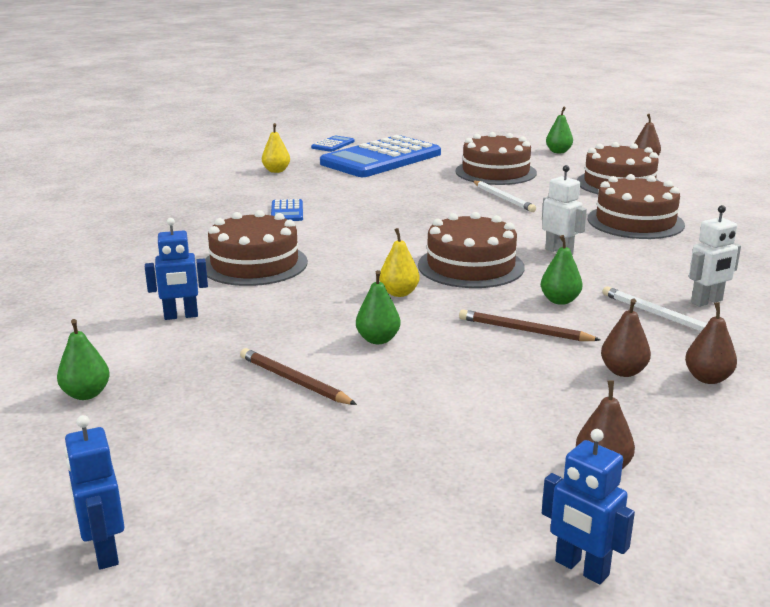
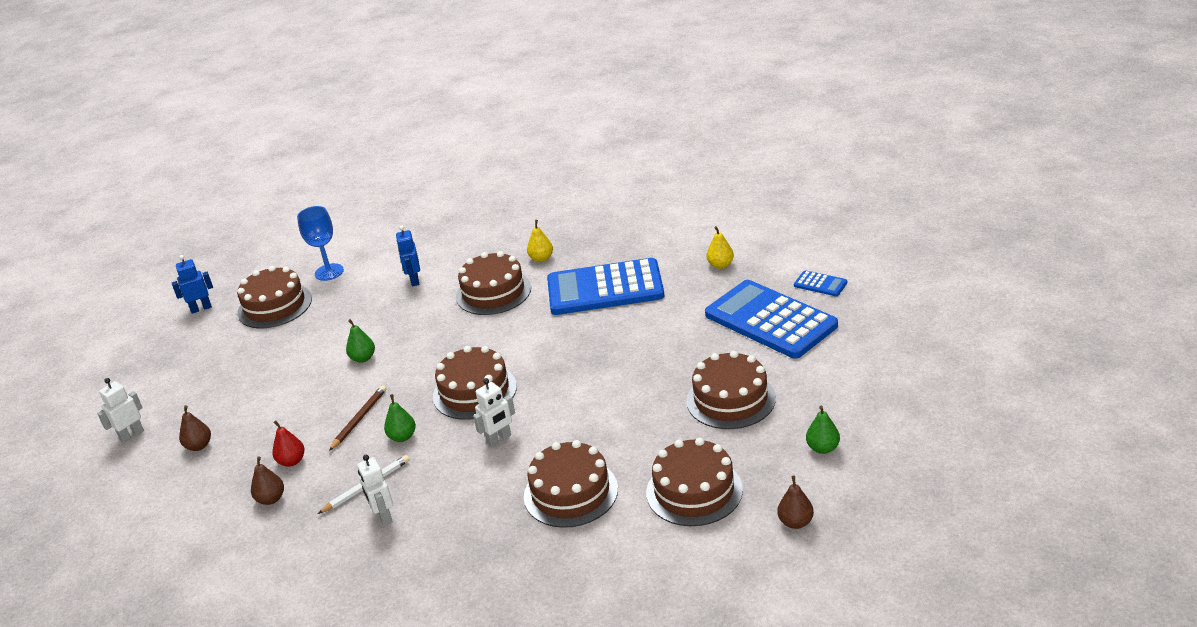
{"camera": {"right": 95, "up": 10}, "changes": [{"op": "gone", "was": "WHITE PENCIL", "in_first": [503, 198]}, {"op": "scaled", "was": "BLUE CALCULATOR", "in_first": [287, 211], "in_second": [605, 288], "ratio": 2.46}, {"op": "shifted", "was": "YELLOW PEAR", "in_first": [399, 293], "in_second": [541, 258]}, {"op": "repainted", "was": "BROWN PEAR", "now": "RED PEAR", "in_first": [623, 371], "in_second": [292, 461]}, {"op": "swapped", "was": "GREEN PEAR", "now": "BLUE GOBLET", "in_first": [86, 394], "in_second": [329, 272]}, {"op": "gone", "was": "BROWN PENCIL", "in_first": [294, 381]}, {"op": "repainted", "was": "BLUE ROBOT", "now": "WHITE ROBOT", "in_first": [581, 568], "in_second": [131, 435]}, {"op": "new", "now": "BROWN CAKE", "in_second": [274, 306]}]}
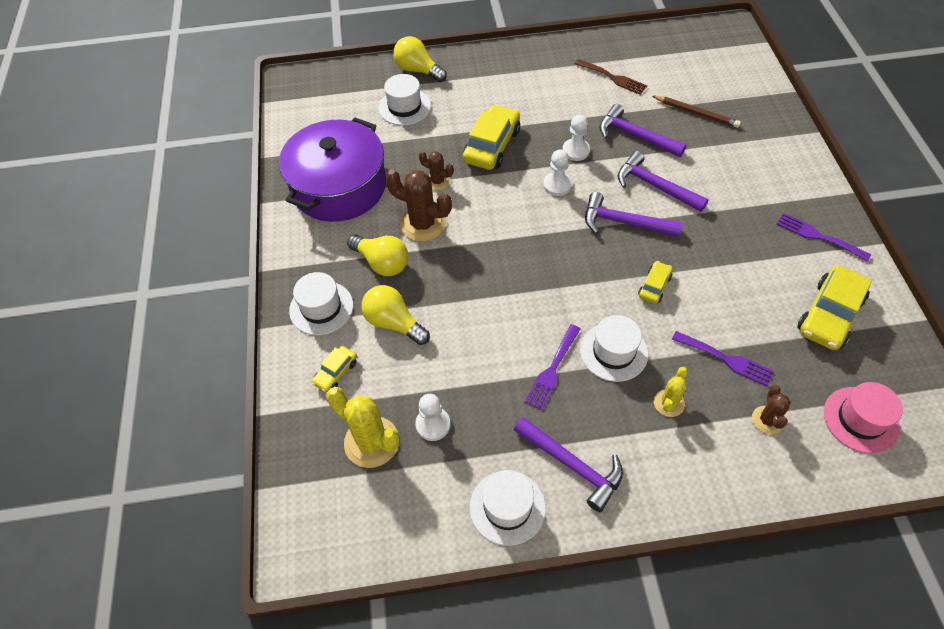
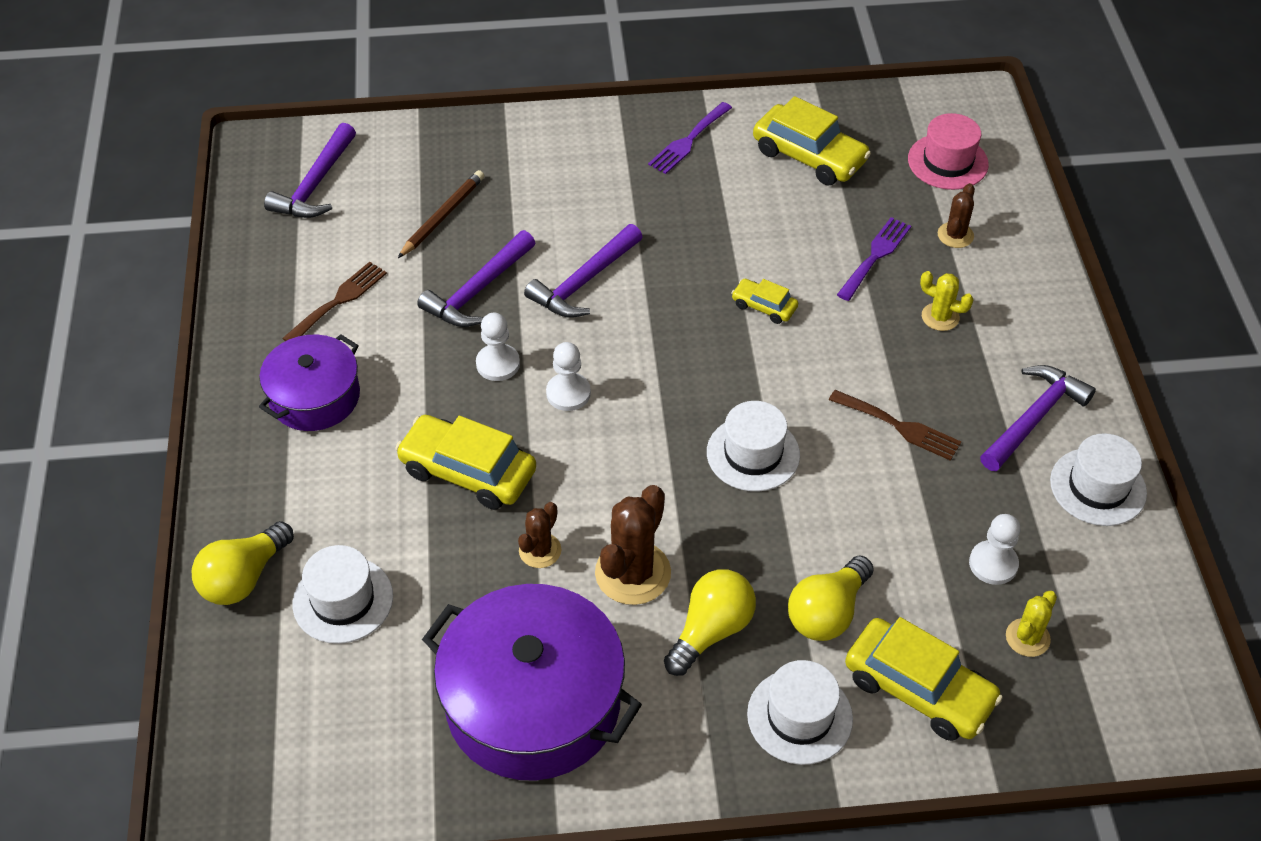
{"camera": {"right": -90, "up": -5}, "changes": [{"op": "shifted", "was": "PURPLE HAMMER", "in_first": [624, 222], "in_second": [316, 184]}, {"op": "shifted", "was": "WHITE HAT", "in_first": [613, 352], "in_second": [753, 453]}, {"op": "repainted", "was": "PURPLE FORK", "now": "BROWN FORK", "in_first": [552, 370], "in_second": [899, 426]}, {"op": "scaled", "was": "YELLOW CAR", "in_first": [336, 372], "in_second": [919, 689], "ratio": 1.93}, {"op": "rotated", "was": "BROWN CACTUS", "in_first": [767, 420], "in_second": [955, 235], "clockwise": -75}, {"op": "scaled", "was": "YELLOW CACTUS", "in_first": [371, 442], "in_second": [1027, 638], "ratio": 0.57}, {"op": "new", "now": "PURPLE POT", "in_second": [315, 397]}]}
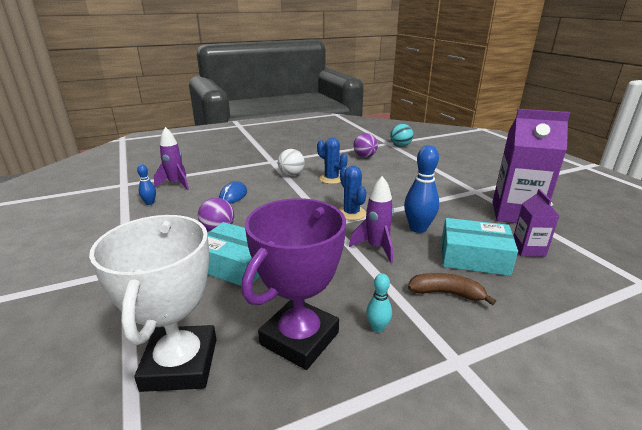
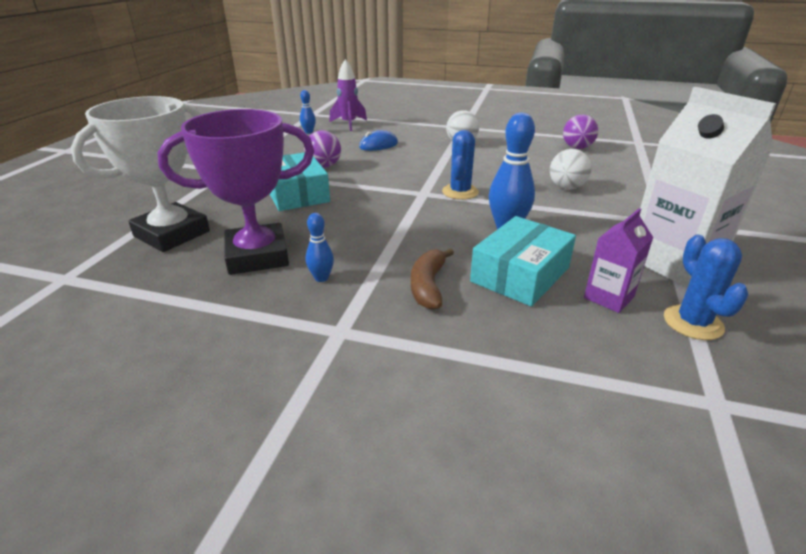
{"camera": {"right": 40, "up": 5}, "changes": [{"op": "repainted", "was": "PURPLE CARTON", "now": "WHITE CARTON", "in_first": [516, 214], "in_second": [673, 262]}, {"op": "gone", "was": "TURQUOISE BALL", "in_first": [400, 146]}, {"op": "shifted", "was": "BLUE CACTUS", "in_first": [331, 179], "in_second": [693, 323]}, {"op": "gone", "was": "PURPLE ROCKET", "in_first": [376, 247]}, {"op": "rotated", "was": "TURQUOISE BOX", "in_first": [474, 257], "in_second": [520, 274], "clockwise": 75}, {"op": "repainted", "was": "TURQUOISE BOWLING PIN", "now": "BLUE BOWLING PIN", "in_first": [377, 328], "in_second": [321, 278]}, {"op": "rotated", "was": "BROWN BANANA", "in_first": [446, 293], "in_second": [428, 286], "clockwise": -135}, {"op": "new", "now": "WHITE BALL", "in_second": [566, 187]}]}
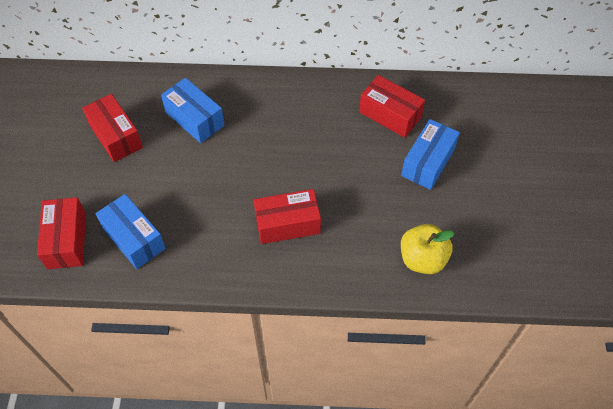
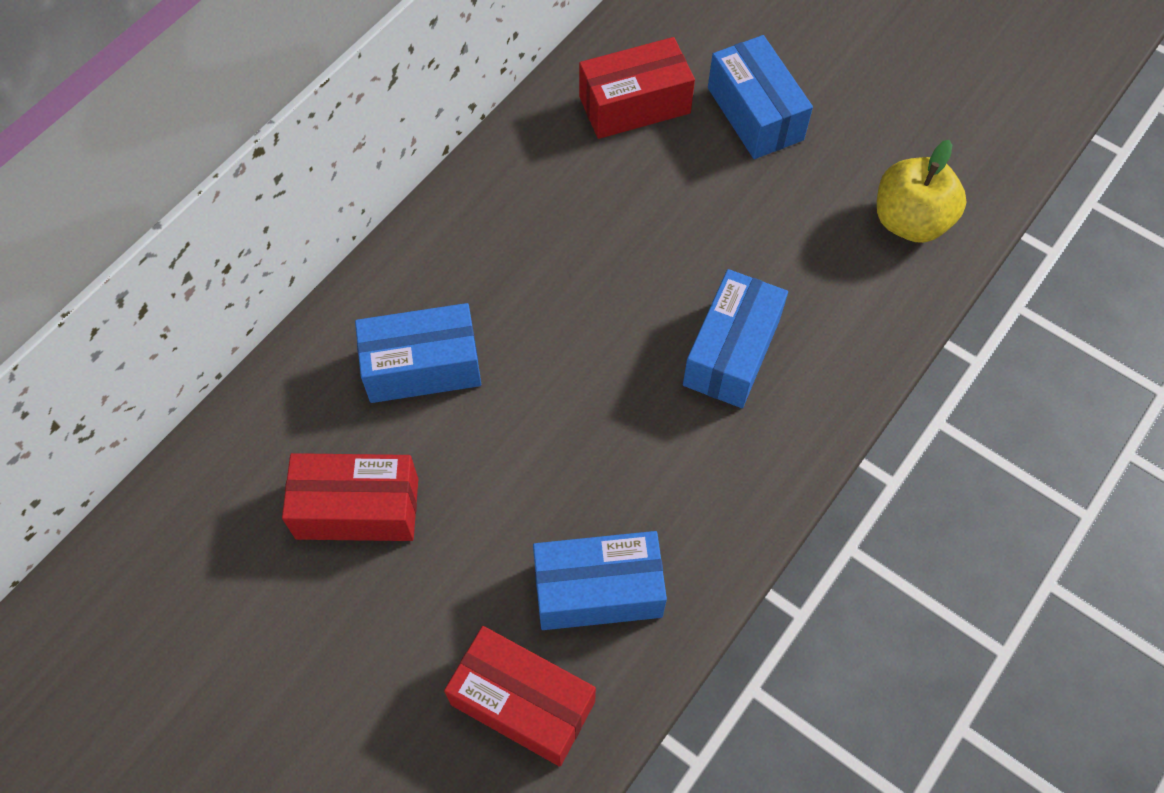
{"camera": {"right": -55, "up": 5}, "changes": [{"op": "repainted", "was": "RED BOX", "now": "BLUE BOX", "in_first": [287, 224], "in_second": [732, 352]}]}
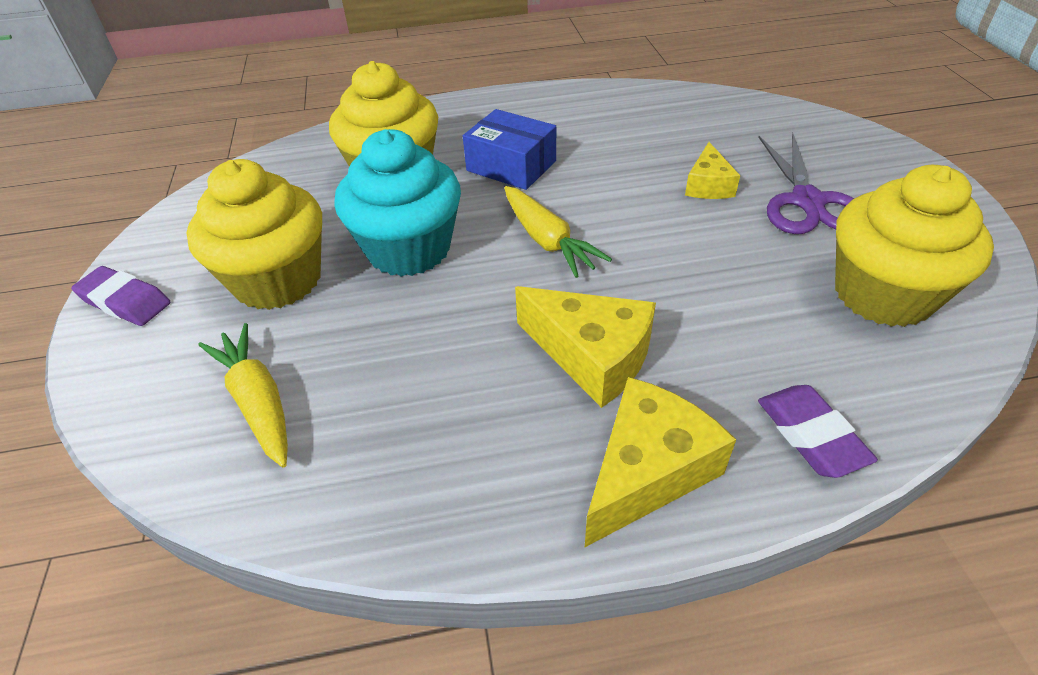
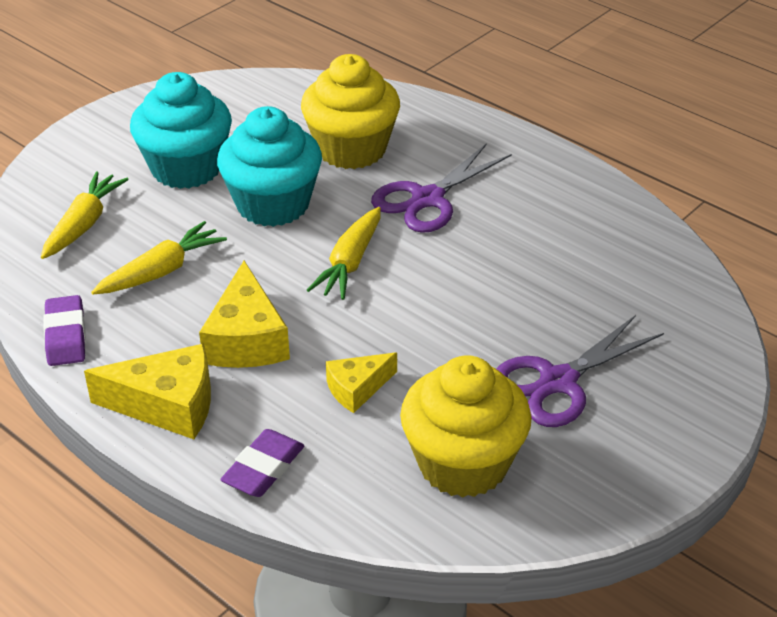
{"camera": {"right": 50, "up": -5}, "changes": [{"op": "swapped", "was": "BLUE BOX", "now": "PURPLE SCISSORS", "in_first": [511, 166], "in_second": [427, 199]}, {"op": "shifted", "was": "YELLOW CHEESE", "in_first": [708, 185], "in_second": [357, 389]}, {"op": "repainted", "was": "YELLOW CUPCAKE", "now": "TURQUOISE CUPCAKE", "in_first": [278, 280], "in_second": [186, 168]}, {"op": "shifted", "was": "PURPLE ERASER", "in_first": [125, 301], "in_second": [66, 336]}, {"op": "new", "now": "YELLOW CARROT", "in_second": [162, 271]}]}
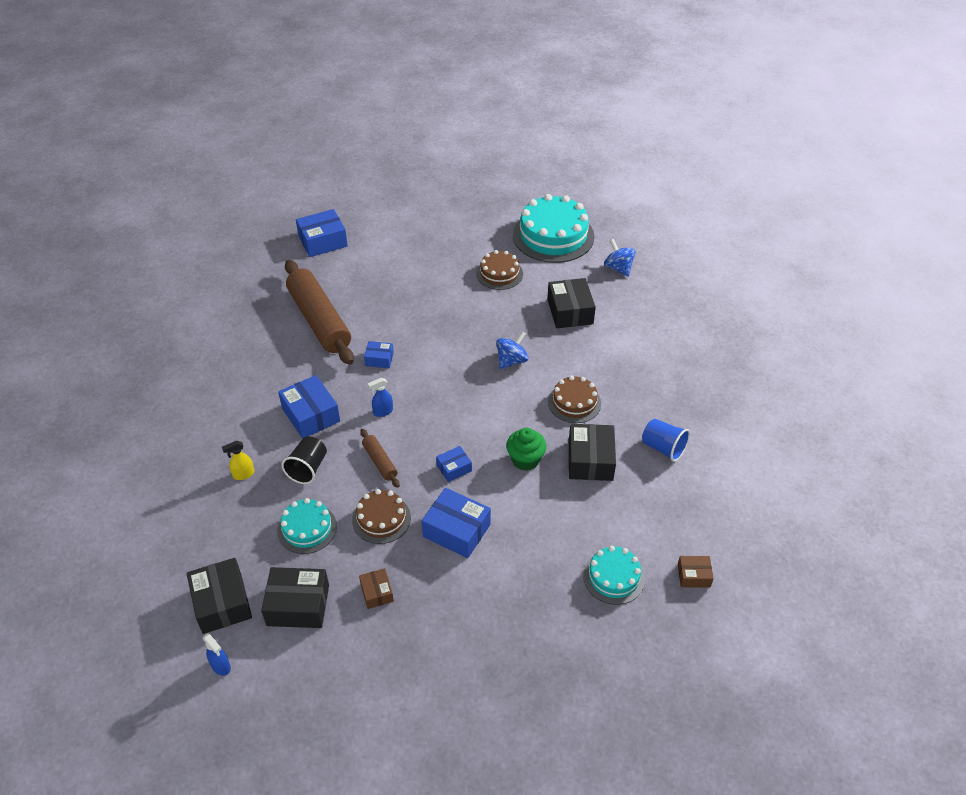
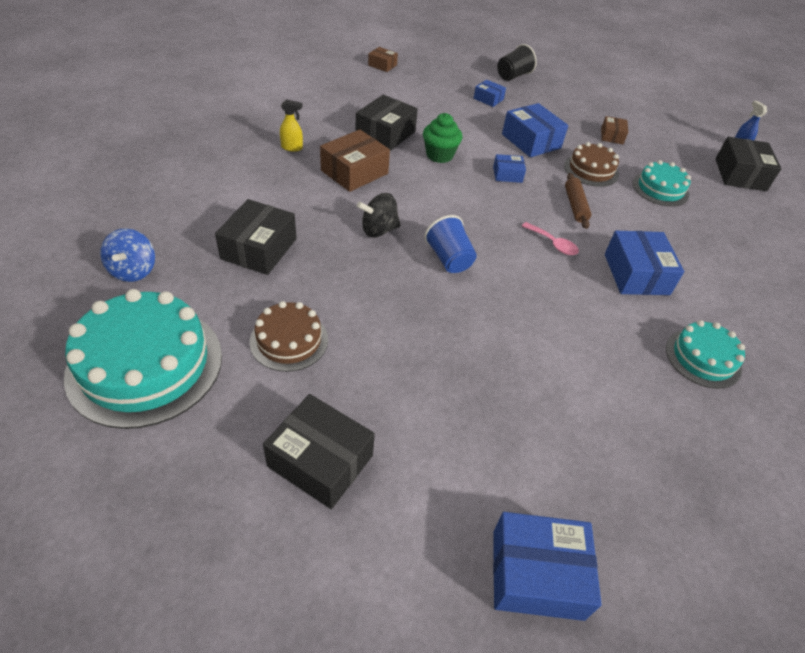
{"camera": {"right": -155, "up": 0}, "changes": [{"op": "gone", "was": "BROWN ROLLING PIN", "in_first": [319, 320]}, {"op": "repainted", "was": "BLUE SPINNING TOP", "now": "BLACK SPINNING TOP", "in_first": [511, 361], "in_second": [378, 230]}, {"op": "shifted", "was": "BLUE BOX", "in_first": [379, 359], "in_second": [488, 99]}, {"op": "swapped", "was": "BROWN CAKE", "now": "BROWN BOX", "in_first": [574, 402], "in_second": [354, 172]}, {"op": "swapped", "was": "BLUE SPRAY BOTTLE", "now": "PINK SPOON", "in_first": [382, 412], "in_second": [553, 244]}, {"op": "shifted", "was": "BLUE CUP", "in_first": [663, 448], "in_second": [449, 259]}, {"op": "shifted", "was": "BLACK CUP", "in_first": [308, 468], "in_second": [513, 76]}, {"op": "shifted", "was": "YELLOW SPRAY BOTTLE", "in_first": [243, 474], "in_second": [292, 148]}, {"op": "shifted", "was": "TURQUOISE CAKE", "in_first": [613, 577], "in_second": [703, 358]}, {"op": "shifted", "was": "BLACK BOX", "in_first": [298, 605], "in_second": [320, 461]}]}
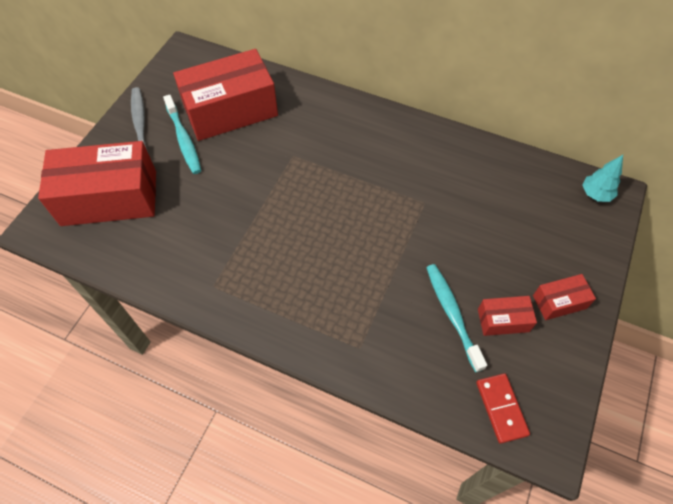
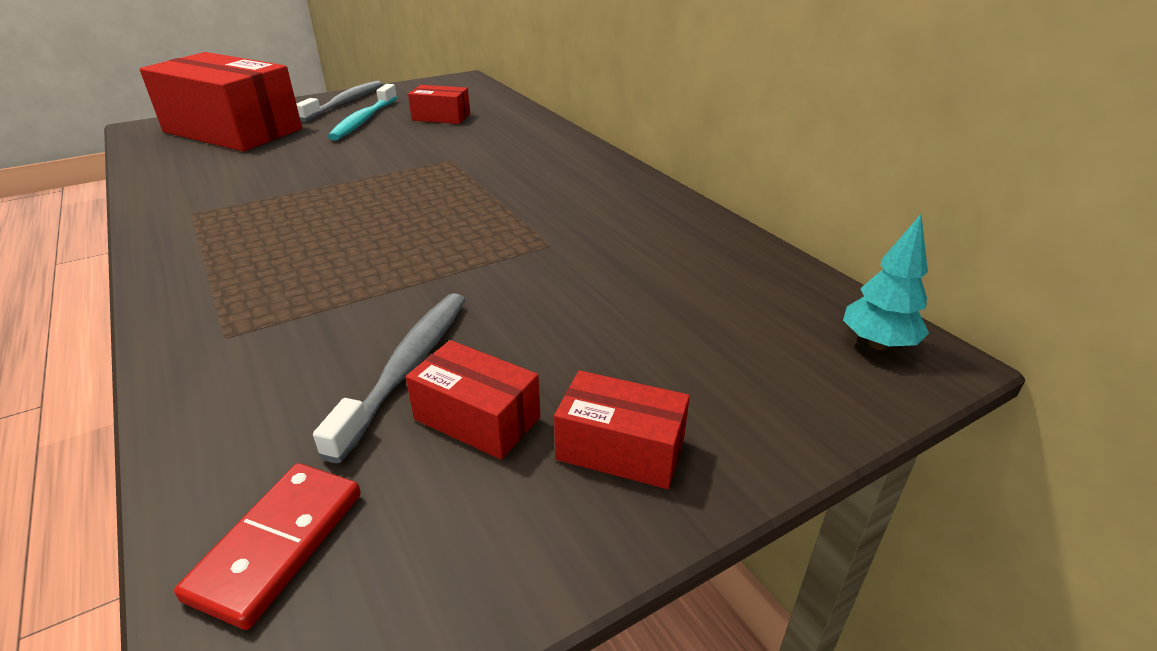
{"camera": {"right": 35, "up": -25}, "changes": [{"op": "scaled", "was": "RED BOX", "in_first": [230, 110], "in_second": [441, 117], "ratio": 0.45}, {"op": "repainted", "was": "TURQUOISE TOOTHBRUSH", "now": "GREY TOOTHBRUSH", "in_first": [452, 314], "in_second": [407, 368]}]}
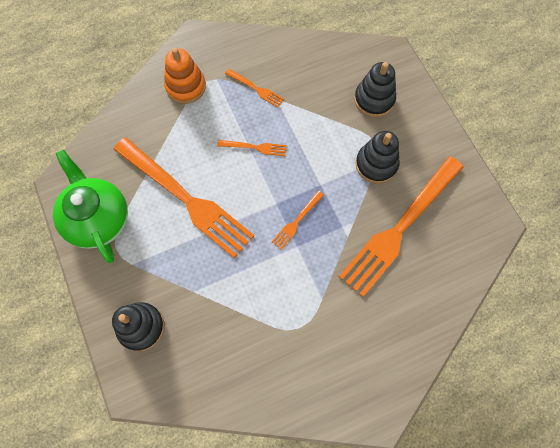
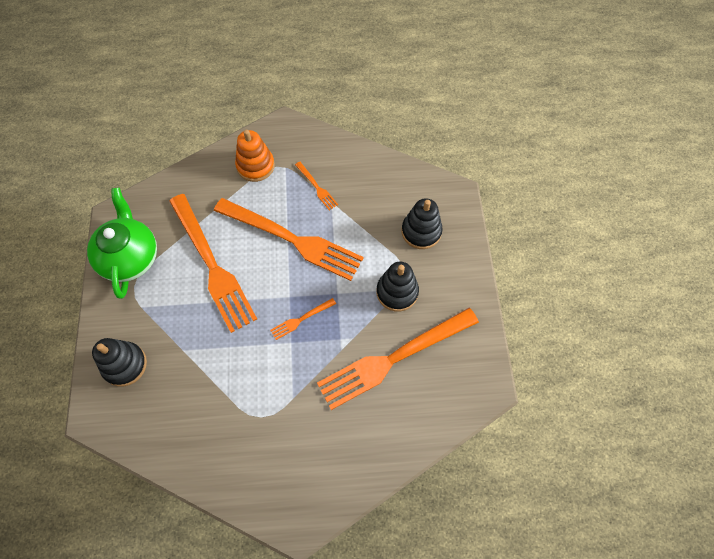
{"camera": {"right": 20, "up": -5}, "changes": [{"op": "scaled", "was": "ORANGE FORK", "in_first": [255, 147], "in_second": [292, 240], "ratio": 2.41}]}
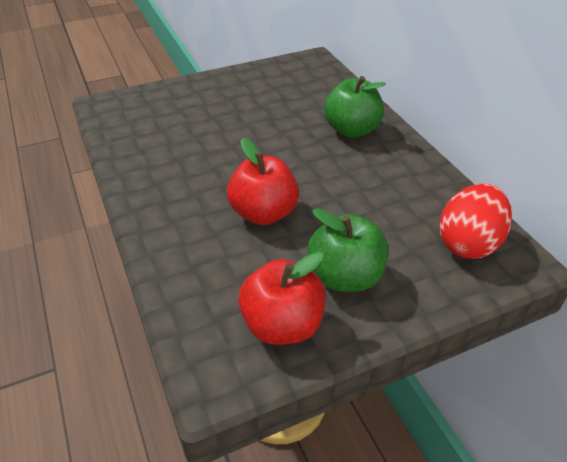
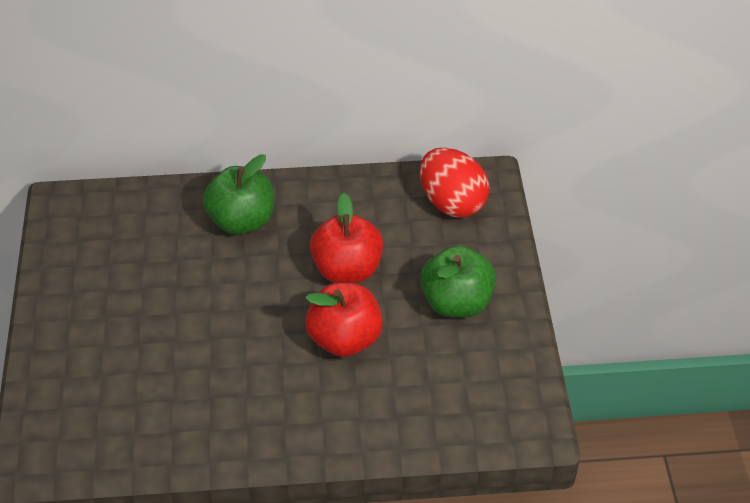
{"camera": {"right": -70, "up": 5}, "changes": [{"op": "shifted", "was": "RED APPLE", "in_first": [282, 325], "in_second": [347, 269]}]}
